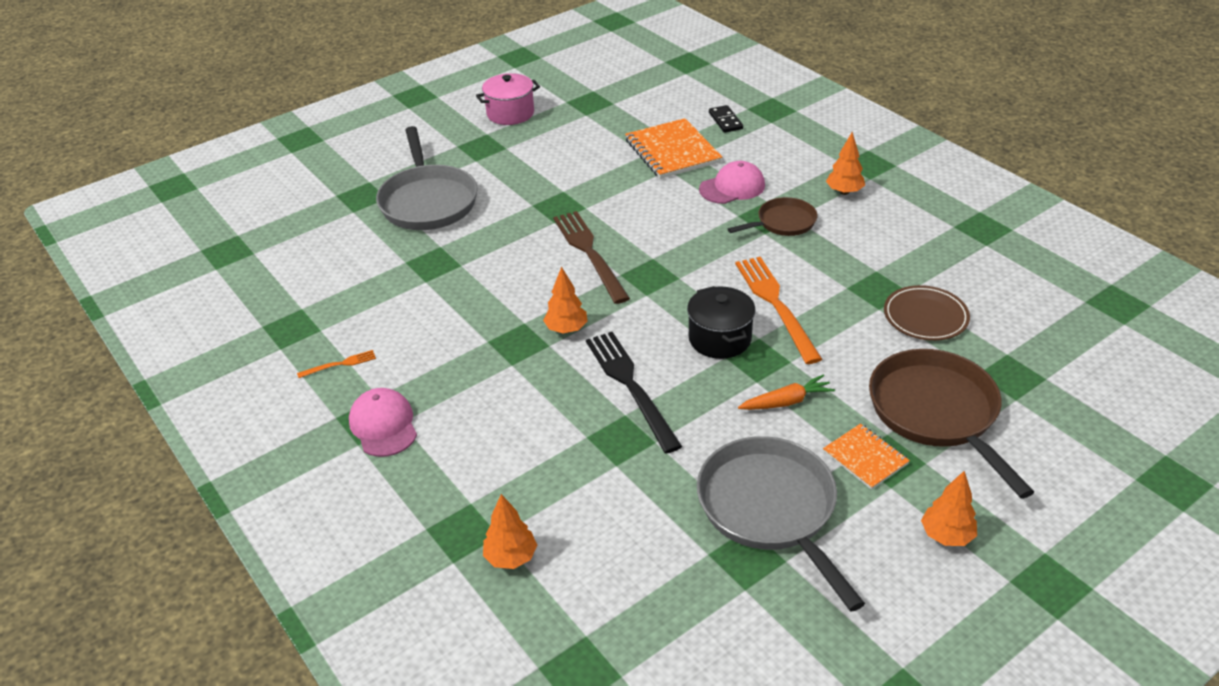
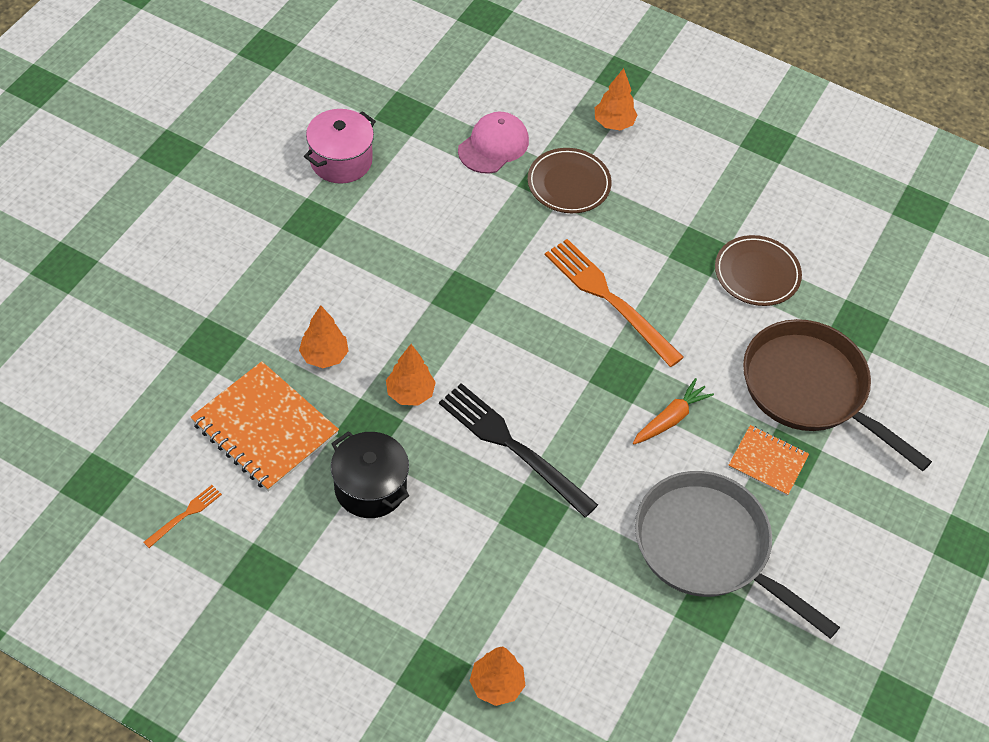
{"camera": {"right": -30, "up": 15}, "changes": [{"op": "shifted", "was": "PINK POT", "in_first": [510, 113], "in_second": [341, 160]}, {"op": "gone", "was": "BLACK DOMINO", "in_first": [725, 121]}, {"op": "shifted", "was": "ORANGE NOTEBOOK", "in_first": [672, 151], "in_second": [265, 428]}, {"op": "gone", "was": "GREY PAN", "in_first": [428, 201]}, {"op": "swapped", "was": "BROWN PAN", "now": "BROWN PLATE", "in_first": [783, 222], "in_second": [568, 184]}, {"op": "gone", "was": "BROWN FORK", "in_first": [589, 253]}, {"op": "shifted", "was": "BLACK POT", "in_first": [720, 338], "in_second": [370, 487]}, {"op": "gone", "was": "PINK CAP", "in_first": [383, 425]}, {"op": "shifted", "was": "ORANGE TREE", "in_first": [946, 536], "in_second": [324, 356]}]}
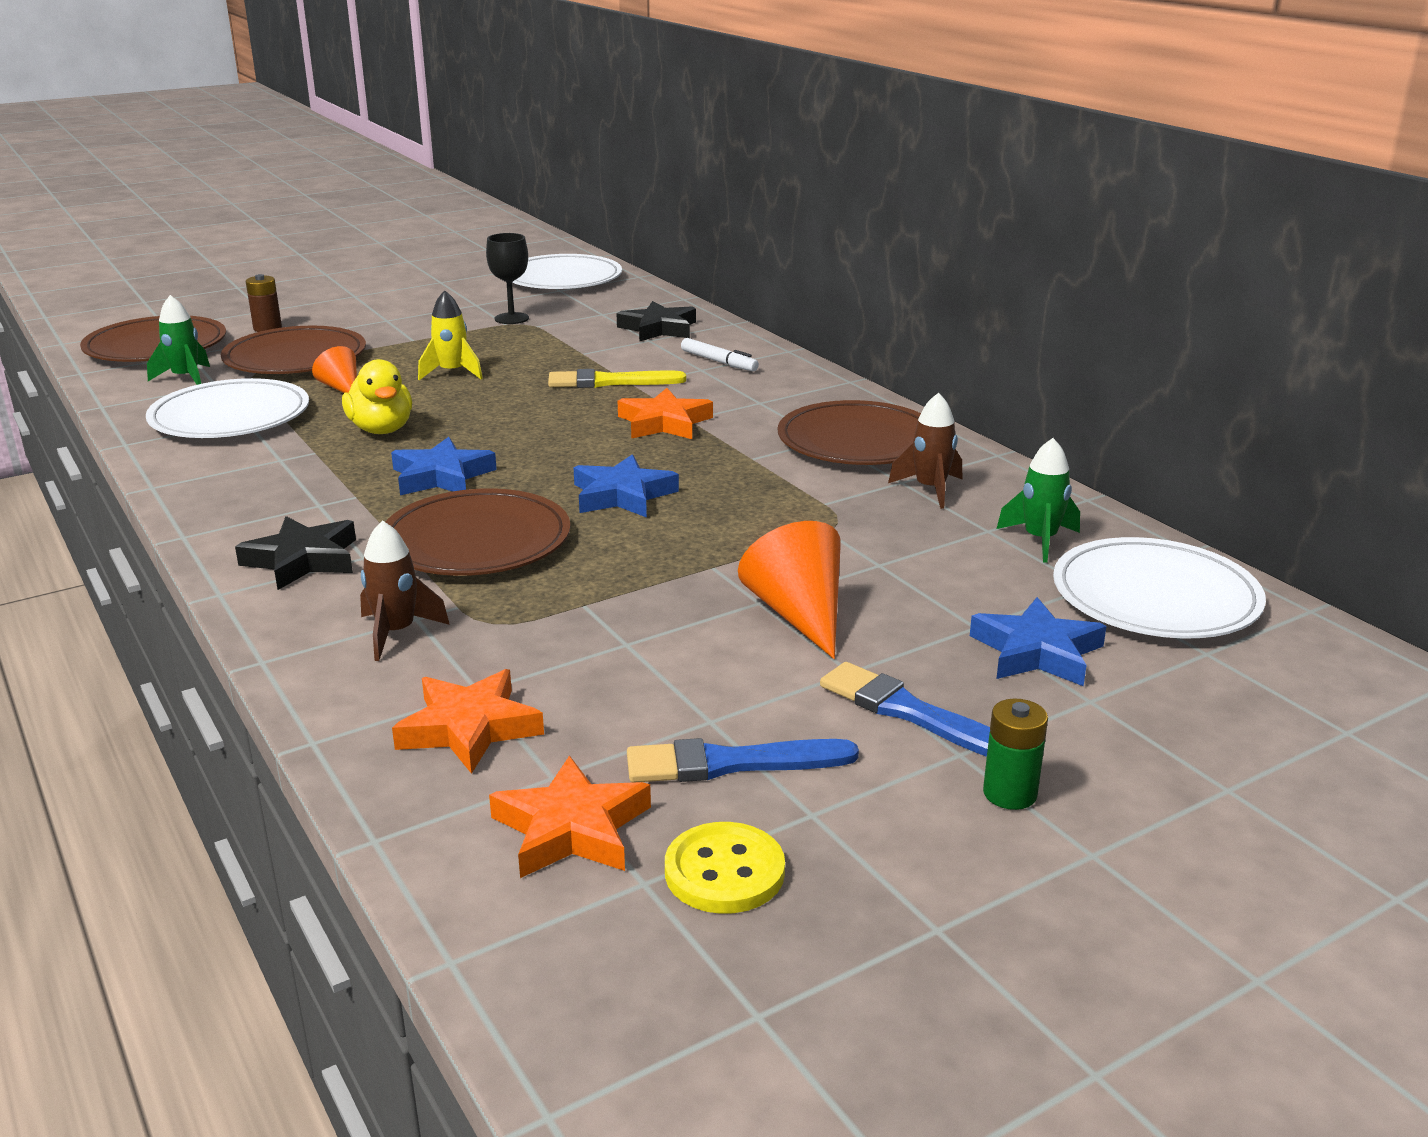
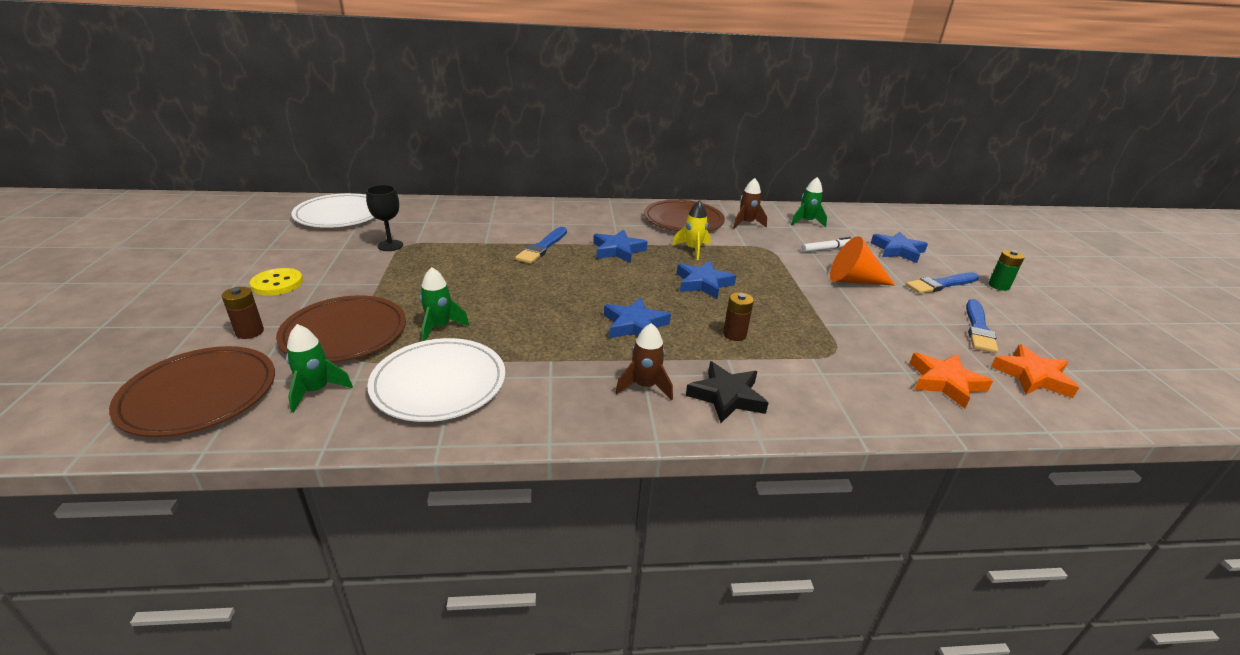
{"camera": {"right": -65, "up": 5}, "changes": [{"op": "shifted", "was": "YELLOW ROCKET", "in_first": [452, 373], "in_second": [693, 249]}, {"op": "gone", "was": "BLACK STAR", "in_first": [658, 329]}, {"op": "shifted", "was": "WHITE MARKER", "in_first": [719, 362], "in_second": [826, 249]}, {"op": "swapped", "was": "ORANGE CONE", "now": "GREEN ROCKET", "in_first": [342, 388], "in_second": [439, 327]}, {"op": "gone", "was": "YELLOW DUCK", "in_first": [381, 430]}, {"op": "repainted", "was": "YELLOW BRUSH", "now": "BLUE BRUSH", "in_first": [610, 382], "in_second": [542, 247]}, {"op": "repainted", "was": "ORANGE STAR", "now": "BLUE STAR", "in_first": [664, 423], "in_second": [618, 250]}, {"op": "swapped", "was": "BROWN PLATE", "now": "BROWN BATTERY", "in_first": [476, 541], "in_second": [734, 334]}, {"op": "shifted", "was": "BROWN ROCKET", "in_first": [396, 633], "in_second": [645, 386]}, {"op": "gone", "was": "WHITE PLATE", "in_first": [1155, 597]}, {"op": "shifted", "was": "YELLOW BUTTON", "in_first": [724, 872], "in_second": [277, 283]}]}
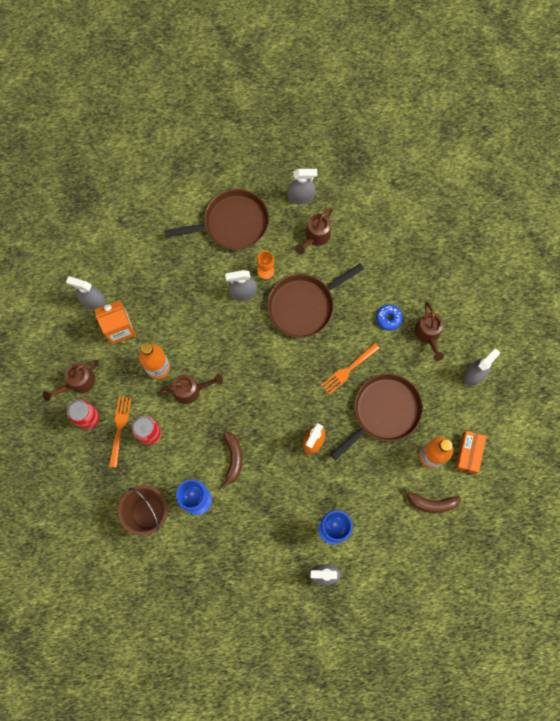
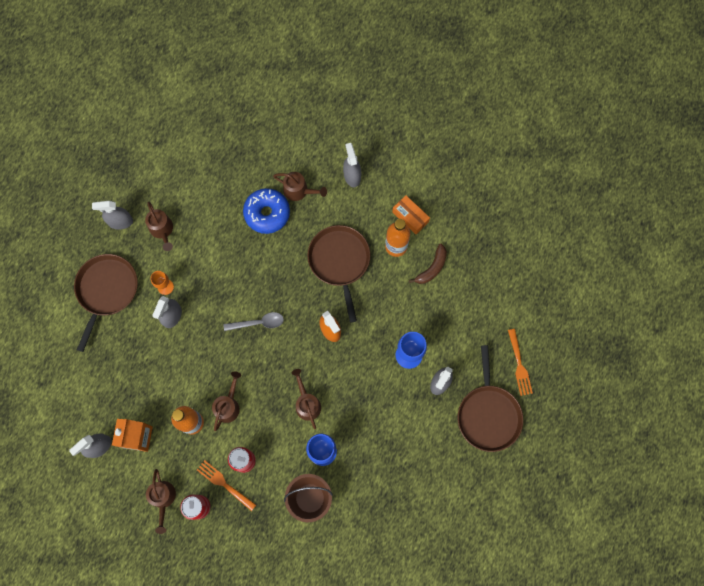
{"camera": {"right": -60, "up": 0}, "changes": [{"op": "rotated", "was": "GREY SPRAY BOTTLE", "in_first": [301, 197], "in_second": [120, 222], "clockwise": -120}, {"op": "shifted", "was": "BROWN PAN", "in_first": [304, 306], "in_second": [488, 414]}, {"op": "scaled", "was": "BLUE DONUT", "in_first": [388, 318], "in_second": [267, 213], "ratio": 1.87}, {"op": "shifted", "was": "ORANGE FORK", "in_first": [348, 370], "in_second": [519, 365]}, {"op": "swapped", "was": "BROWN BANANA", "now": "BROWN WATERING CAN", "in_first": [233, 459], "in_second": [307, 403]}, {"op": "new", "now": "GREY SPOON", "in_second": [258, 323]}]}
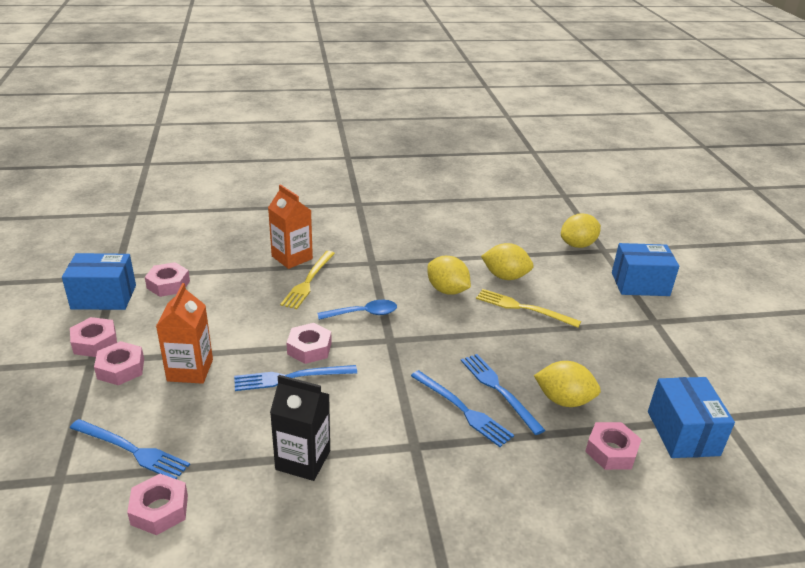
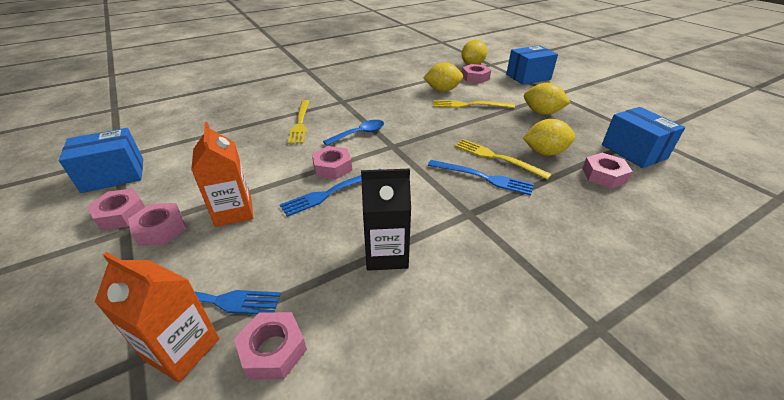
{"camera": {"right": -20, "up": 5}, "changes": [{"op": "shifted", "was": "ORANGE CARTON", "in_first": [292, 257], "in_second": [182, 349]}, {"op": "shifted", "was": "YELLOW LEMON", "in_first": [447, 290], "in_second": [542, 113]}, {"op": "shifted", "was": "PINK NUT", "in_first": [168, 284], "in_second": [475, 77]}, {"op": "repainted", "was": "BLUE FORK", "now": "YELLOW FORK", "in_first": [499, 390], "in_second": [497, 158]}]}
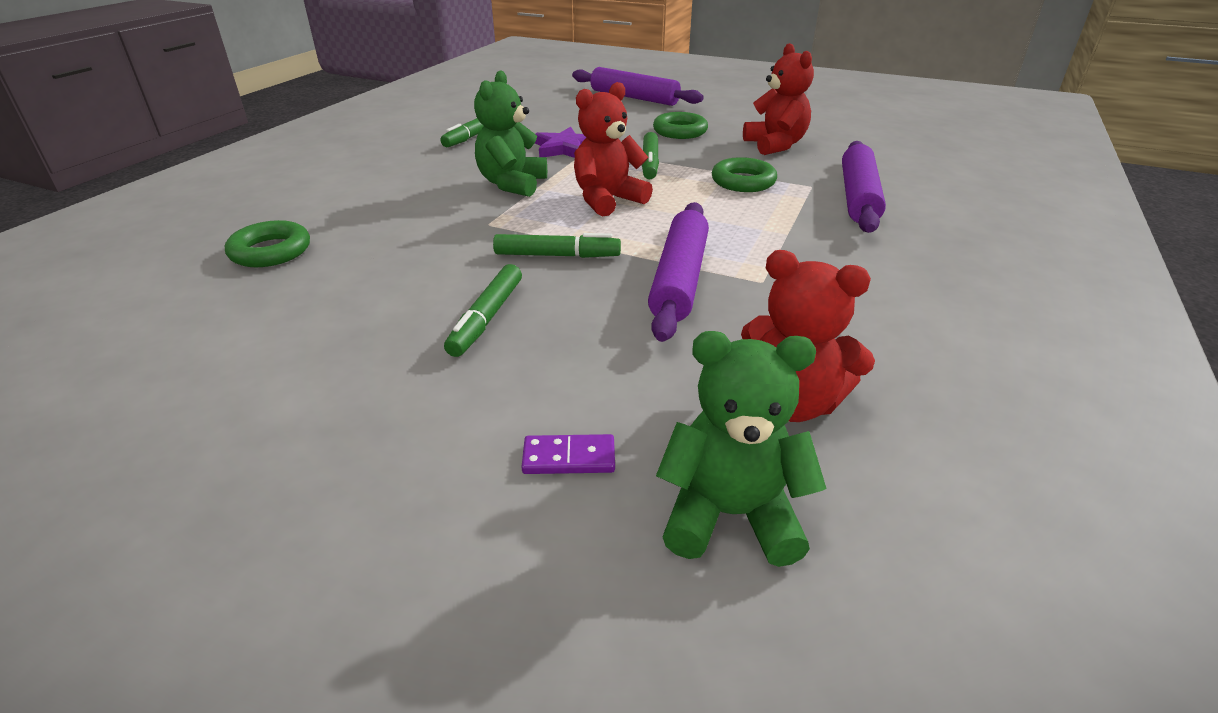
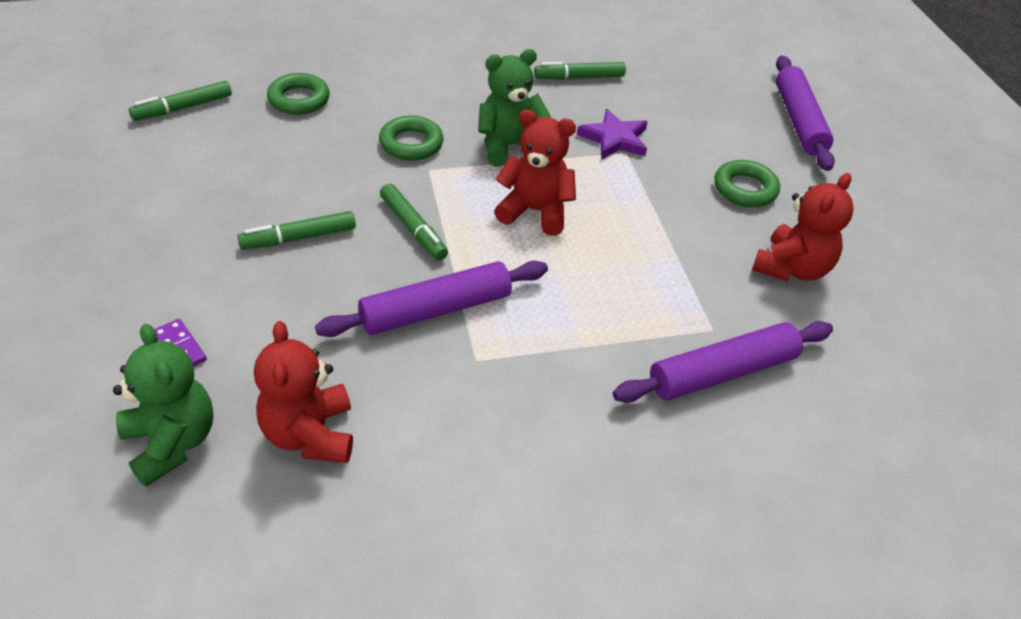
{"camera": {"right": 50, "up": 10}, "changes": [{"op": "shifted", "was": "GREEN MARKER", "in_first": [650, 163], "in_second": [183, 108]}, {"op": "shifted", "was": "GREEN RING", "in_first": [743, 181], "in_second": [411, 144]}]}
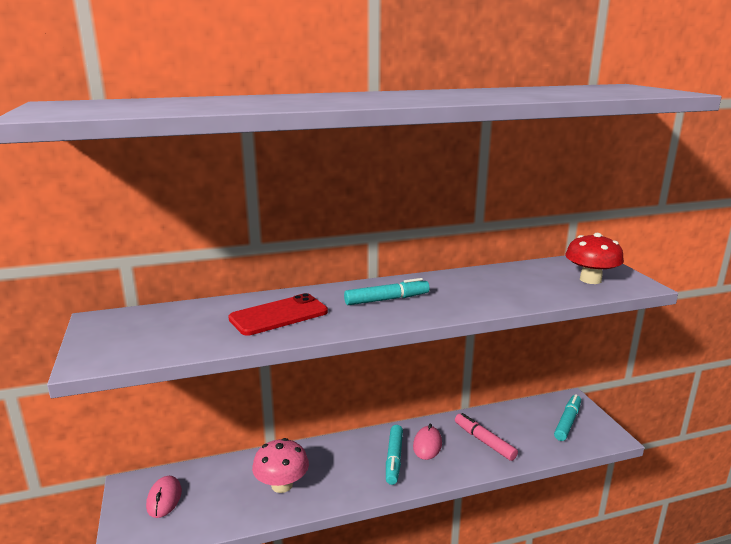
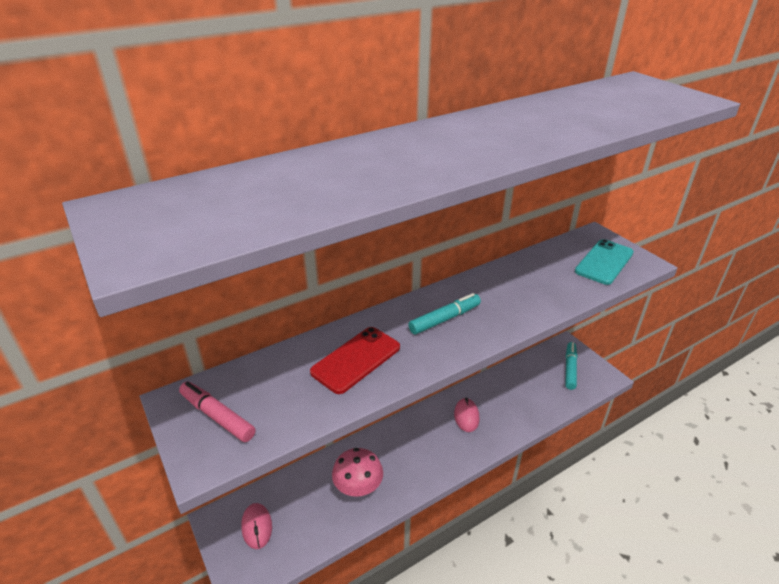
{"camera": {"right": -15, "up": 15}, "changes": [{"op": "swapped", "was": "RED MUSHROOM", "now": "TURQUOISE PHONE", "in_first": [590, 280], "in_second": [604, 262]}, {"op": "shifted", "was": "PINK MARKER", "in_first": [484, 441], "in_second": [217, 416]}, {"op": "gone", "was": "TURQUOISE MARKER", "in_first": [394, 459]}]}
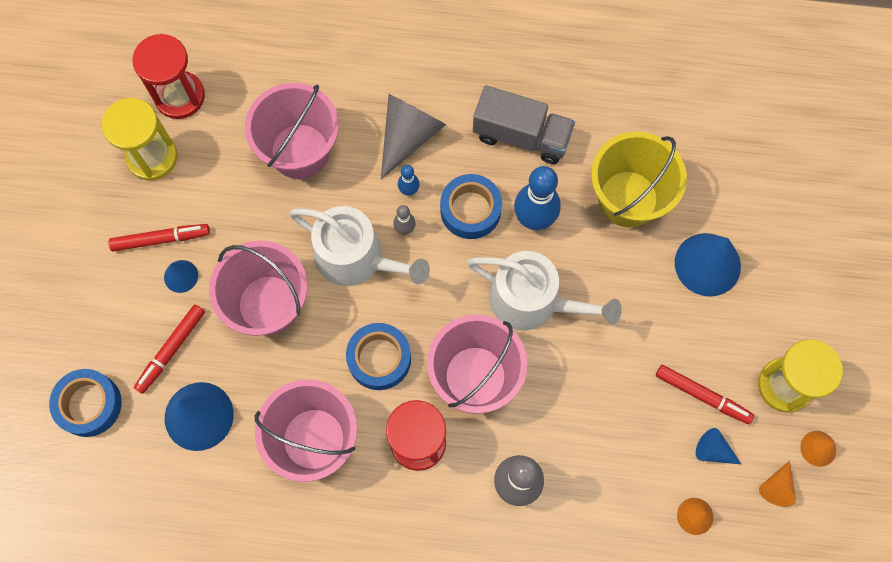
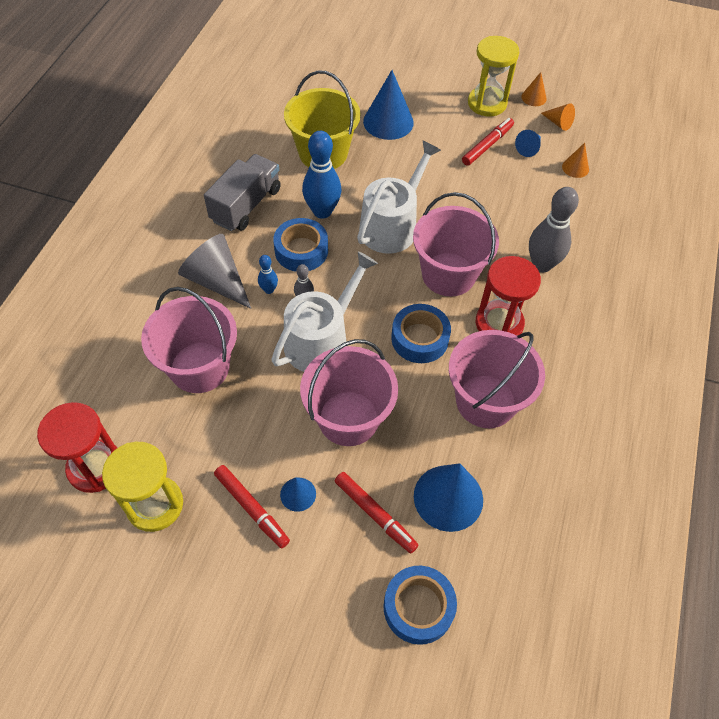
{"camera": {"right": -80, "up": -15}, "changes": [{"op": "rotated", "was": "RED MARKER", "in_first": [161, 239], "in_second": [252, 508], "clockwise": 135}]}
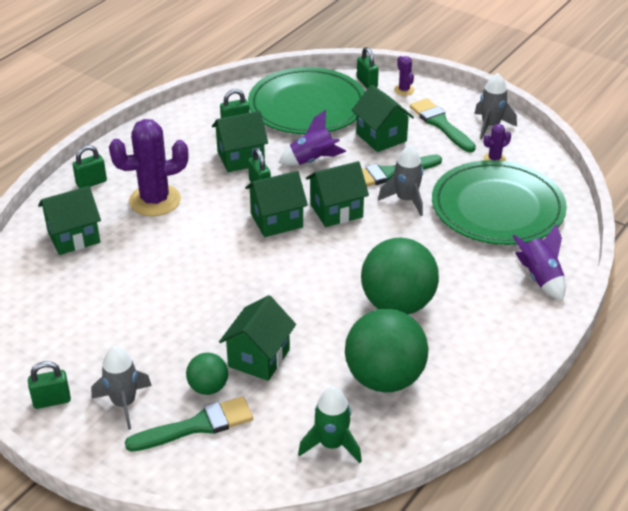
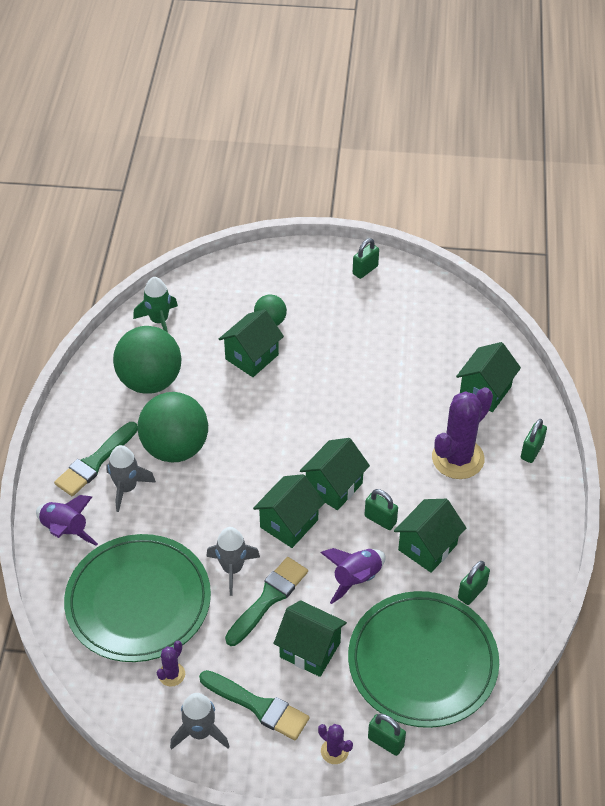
{"camera": {"right": 150, "up": 10}, "changes": [{"op": "rotated", "was": "GREEN HOUSE", "in_first": [259, 358], "in_second": [252, 357], "clockwise": 45}, {"op": "shifted", "was": "GREY ROCKET", "in_first": [124, 403], "in_second": [126, 488]}, {"op": "shifted", "was": "GREEN BRUSH", "in_first": [197, 426], "in_second": [95, 462]}]}
